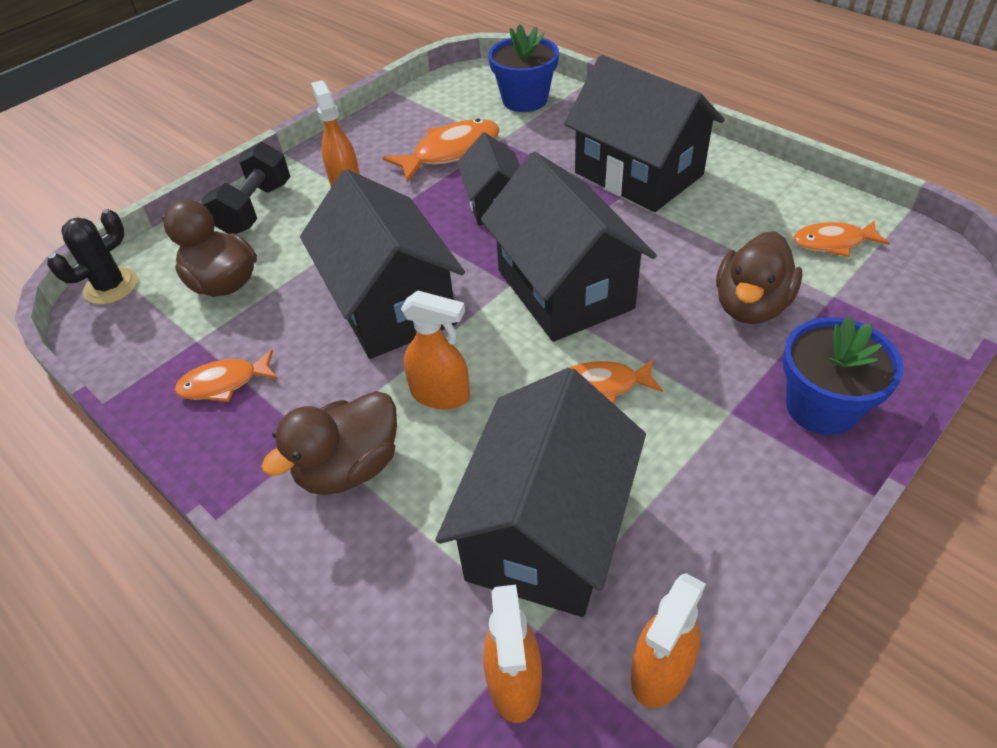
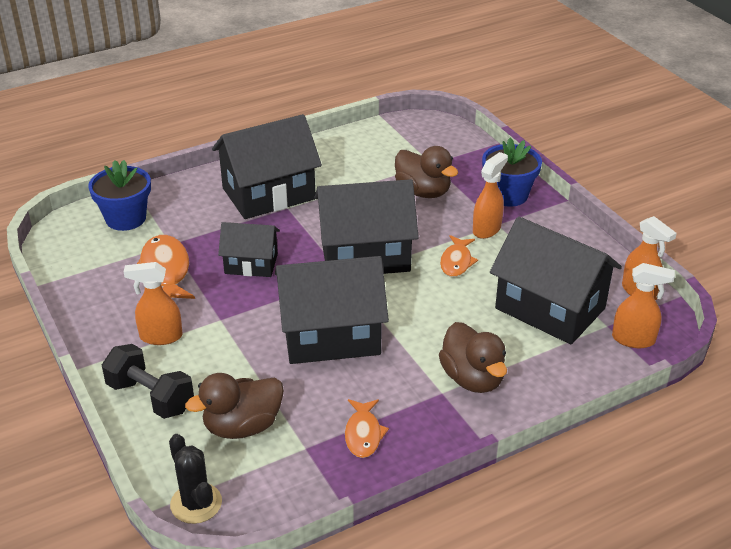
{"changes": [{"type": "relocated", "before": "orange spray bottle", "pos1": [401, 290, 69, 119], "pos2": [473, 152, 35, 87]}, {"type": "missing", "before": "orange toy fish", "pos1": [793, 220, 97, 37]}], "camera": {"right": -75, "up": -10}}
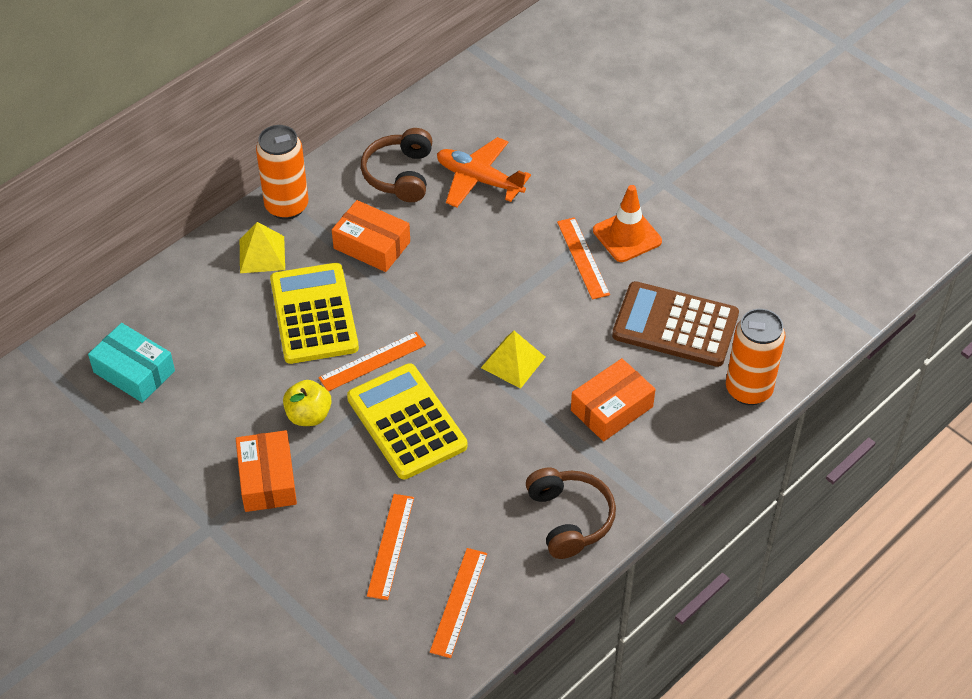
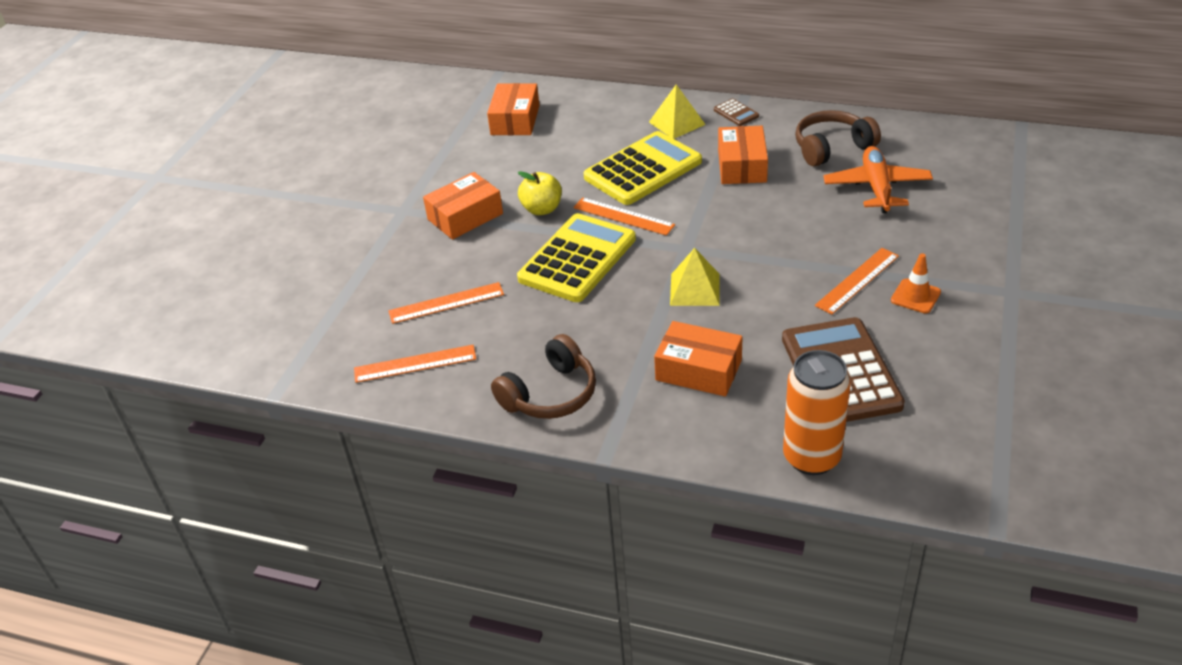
{"changes": [{"type": "colour", "before": "turquoise box", "after": "orange box", "pos1": [88, 323, 87, 80], "pos2": [487, 83, 52, 52]}, {"type": "exchanged", "before": "orange can", "after": "brown adding machine", "pos1": [256, 125, 52, 95], "pos2": [714, 99, 45, 27]}, {"type": "size", "before": "orange traffic cone", "pos1": [593, 185, 69, 77], "pos2": [891, 254, 50, 59], "scale": 0.66}], "camera": {"right": 65, "up": -10}}
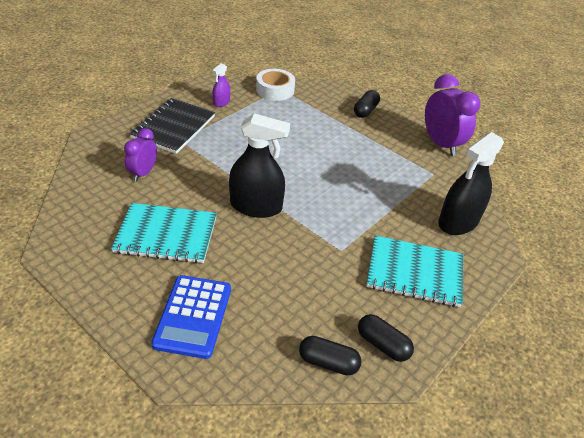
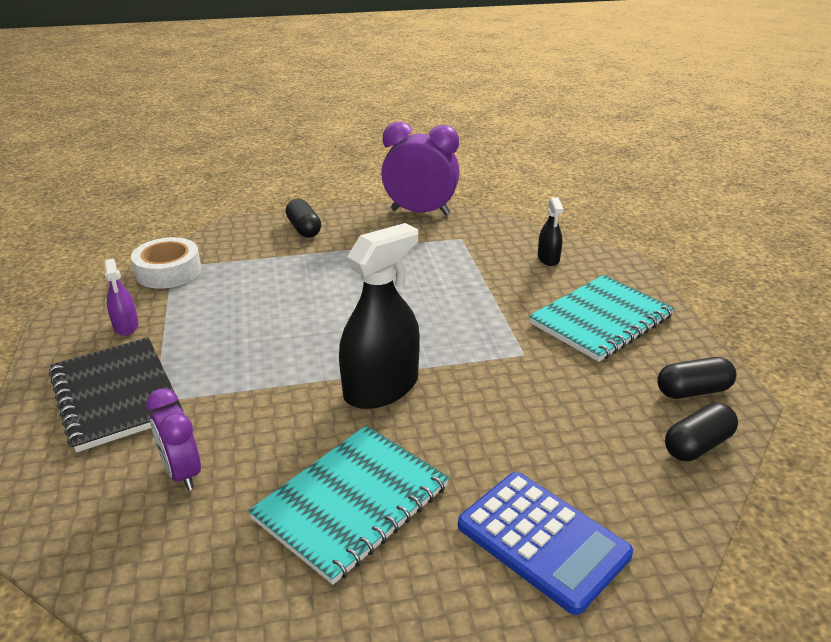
{"changes": [{"type": "size", "before": "ebony spray bottle", "pos1": [438, 132, 66, 103], "pos2": [538, 197, 25, 69], "scale": 0.49}], "camera": {"right": -50, "up": -10}}
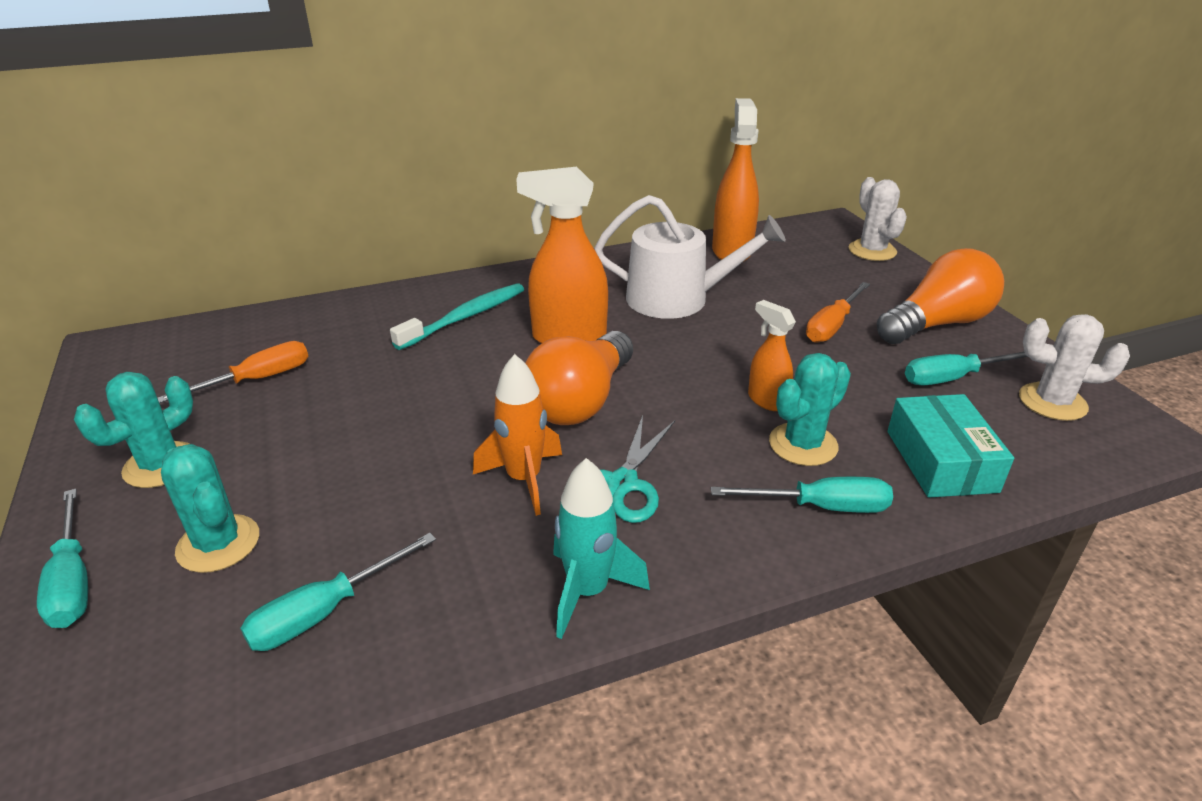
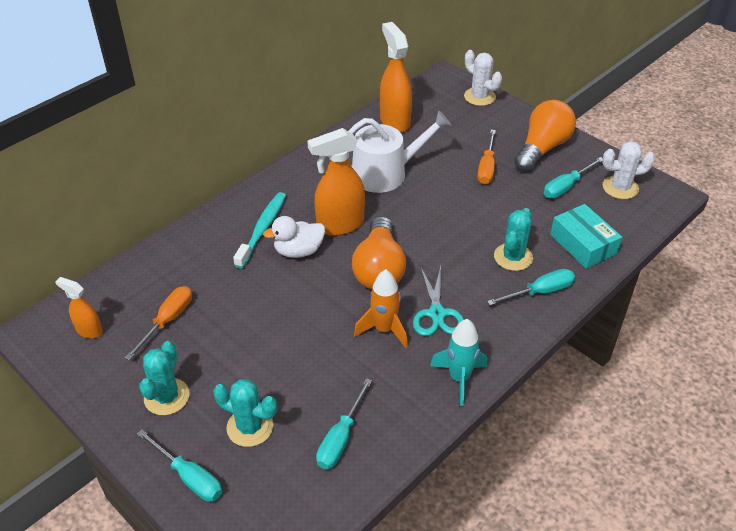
{"changes": [{"type": "relocated", "before": "orange spray bottle", "pos1": [748, 300, 48, 111], "pos2": [55, 277, 48, 61]}, {"type": "appeared", "after": "white rubber duck", "pos2": [263, 216, 62, 42]}], "camera": {"right": -25, "up": 10}}
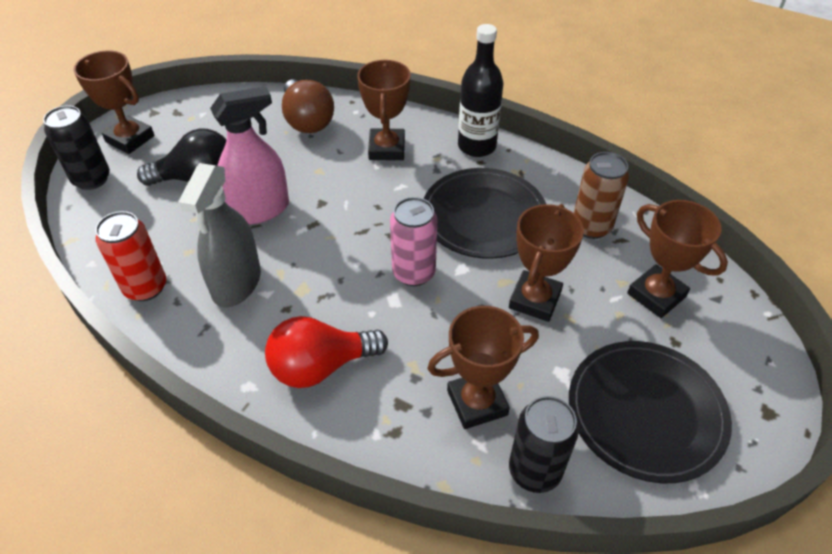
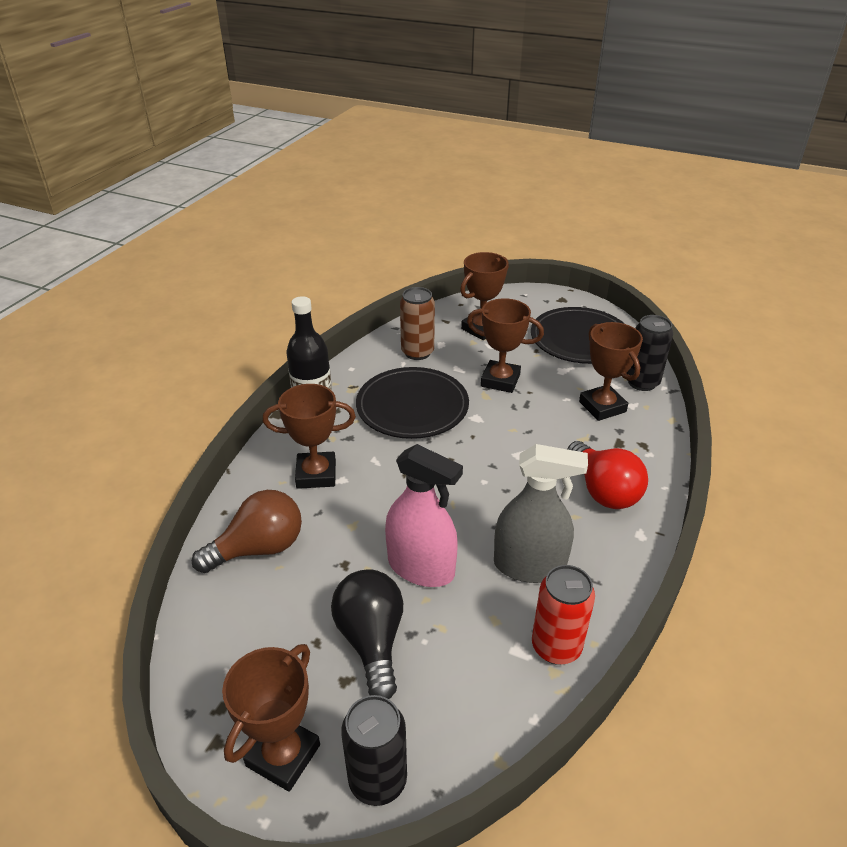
{"changes": [{"type": "spun", "before": "pink spray bottle", "pos1": [210, 86, 79, 139], "pos2": [385, 444, 78, 143], "turn": 150}, {"type": "missing", "before": "pink can", "pos1": [390, 197, 47, 89]}], "camera": {"right": -95, "up": -10}}
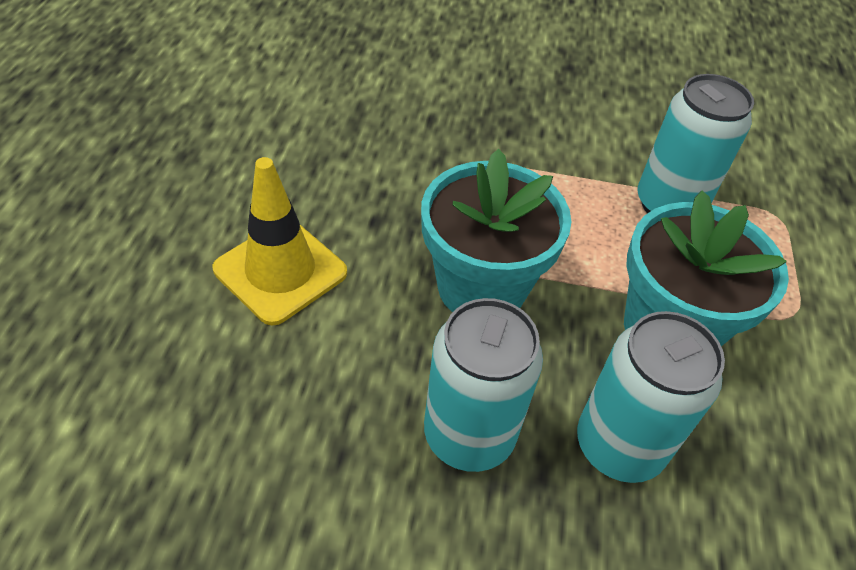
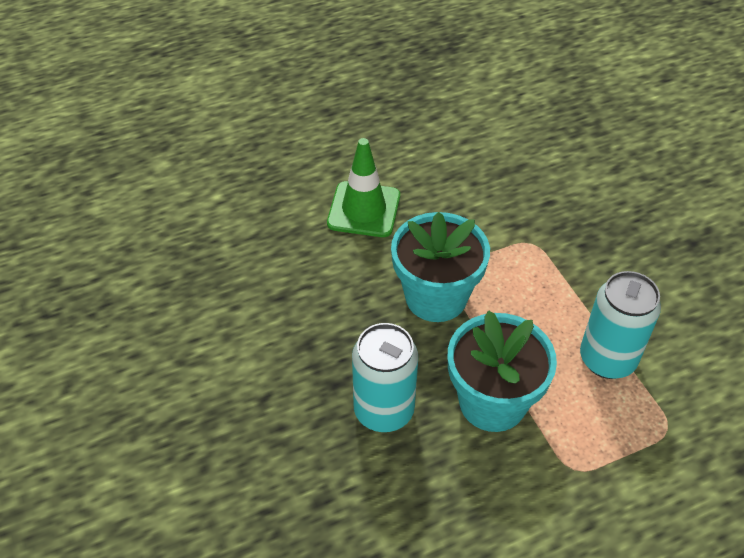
{"changes": [{"type": "colour", "before": "yellow traffic cone", "after": "green traffic cone", "pos1": [213, 157, 134, 169], "pos2": [327, 138, 73, 99]}, {"type": "missing", "before": "turquoise can", "pos1": [424, 298, 119, 174]}], "camera": {"right": 60, "up": 0}}
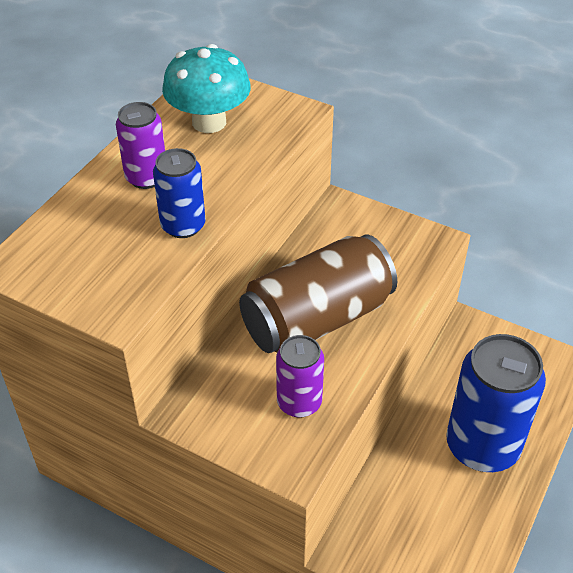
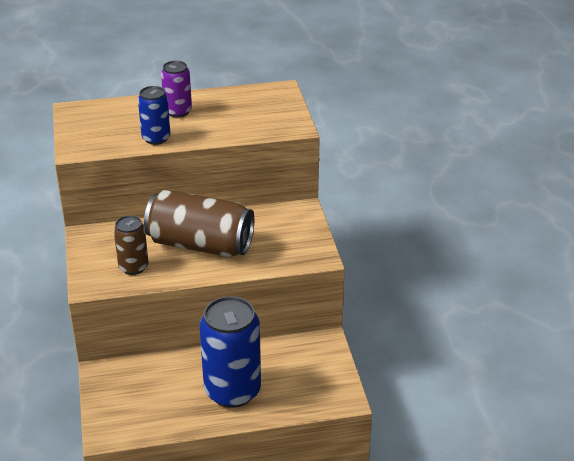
{"changes": [{"type": "colour", "before": "royal purple can", "after": "brown can", "pos1": [276, 335, 48, 83], "pos2": [114, 215, 34, 60]}, {"type": "missing", "before": "turquoise mushroom", "pos1": [162, 44, 89, 89]}], "camera": {"right": 50, "up": -10}}
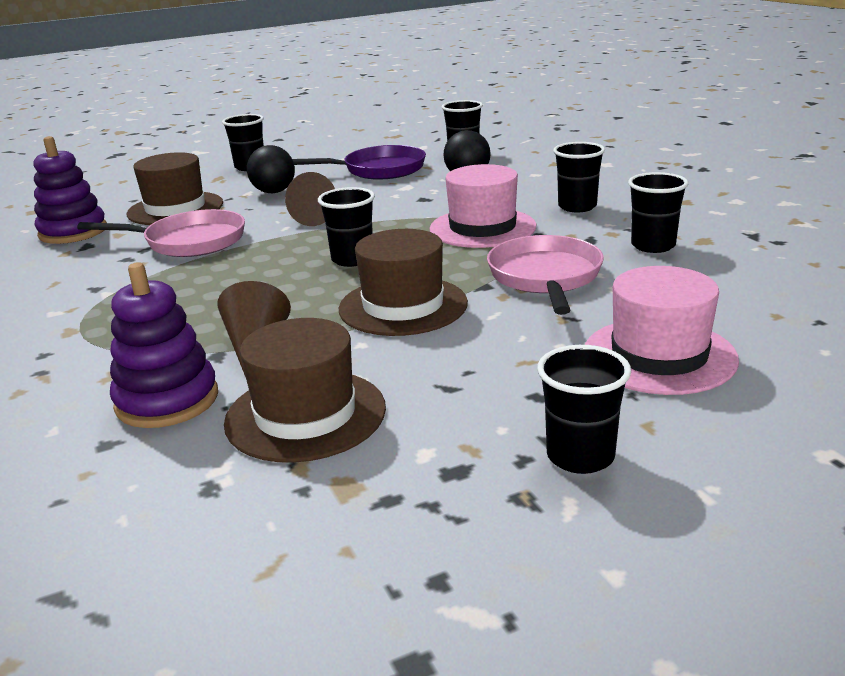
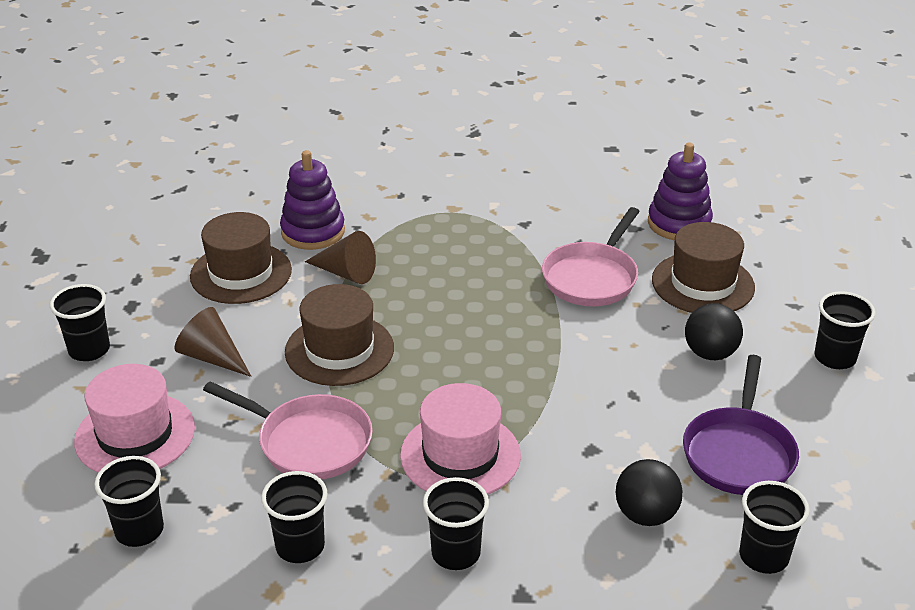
{"changes": [{"type": "relocated", "before": "ebony cup", "pos1": [318, 187, 57, 80], "pos2": [94, 456, 70, 91]}, {"type": "relocated", "before": "brown cone shape", "pos1": [285, 172, 50, 54], "pos2": [174, 307, 78, 70]}], "camera": {"right": 115, "up": 10}}
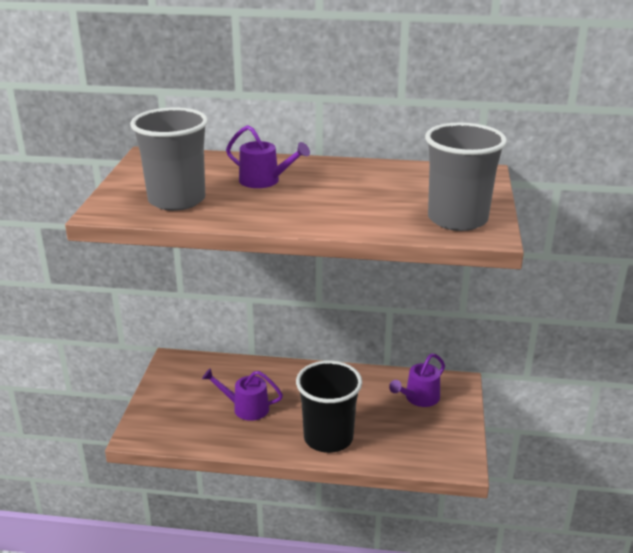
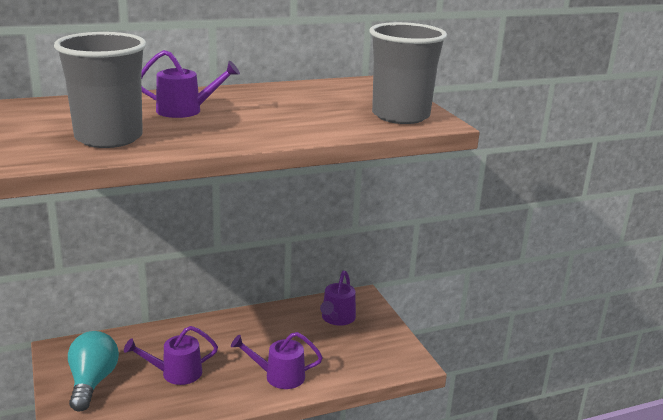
{"changes": [{"type": "appeared", "after": "turquoise lightbulb", "pos2": [68, 331, 51, 81]}, {"type": "exchanged", "before": "ebony cup", "after": "royal purple sprinkling can", "pos1": [296, 361, 66, 92], "pos2": [231, 332, 92, 57]}], "camera": {"right": -30, "up": -5}}
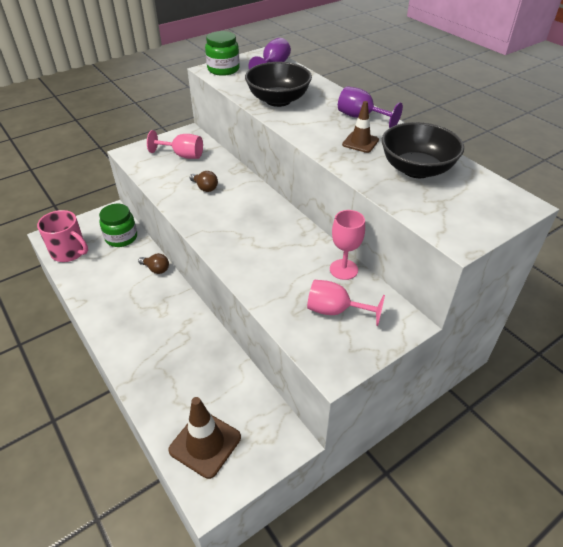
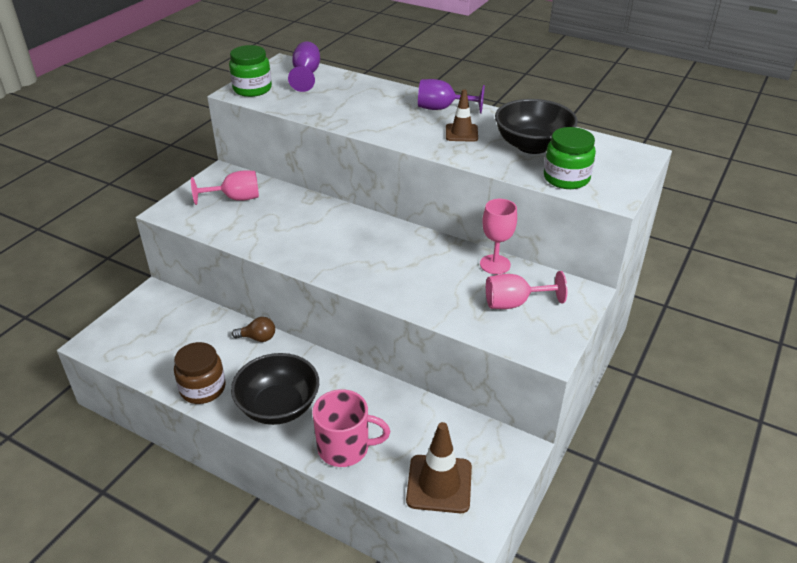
{"changes": [{"type": "appeared", "after": "brown preserve jar", "pos2": [174, 342, 52, 62]}, {"type": "relocated", "before": "ebony deep dish", "pos1": [245, 62, 67, 45], "pos2": [231, 353, 88, 72]}, {"type": "relocated", "before": "pink coffee mug", "pos1": [37, 210, 51, 52], "pos2": [312, 389, 78, 78]}, {"type": "relocated", "before": "green preserve jar", "pos1": [99, 204, 38, 43], "pos2": [544, 127, 52, 62]}, {"type": "missing", "before": "brown lightbulb", "pos1": [190, 171, 28, 21]}], "camera": {"right": -25, "up": -5}}
